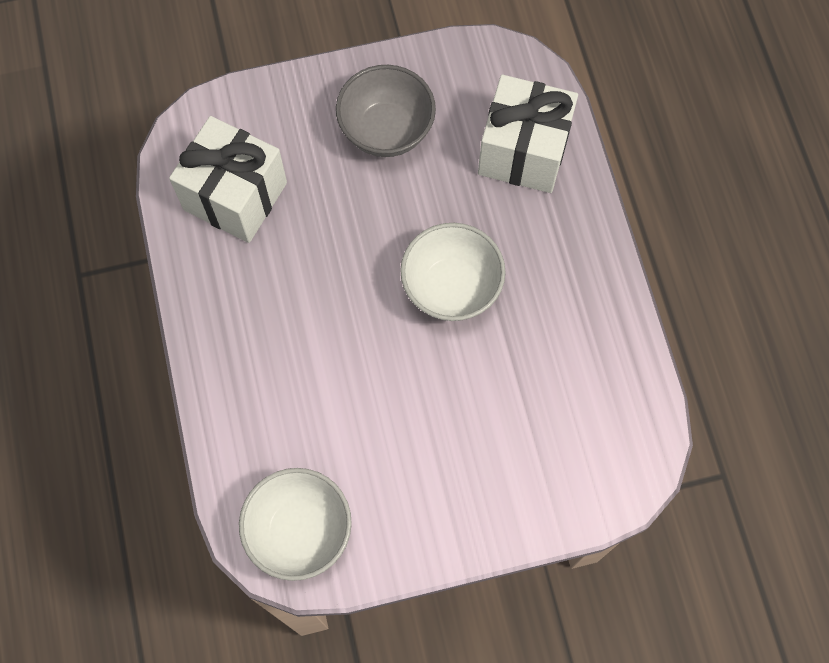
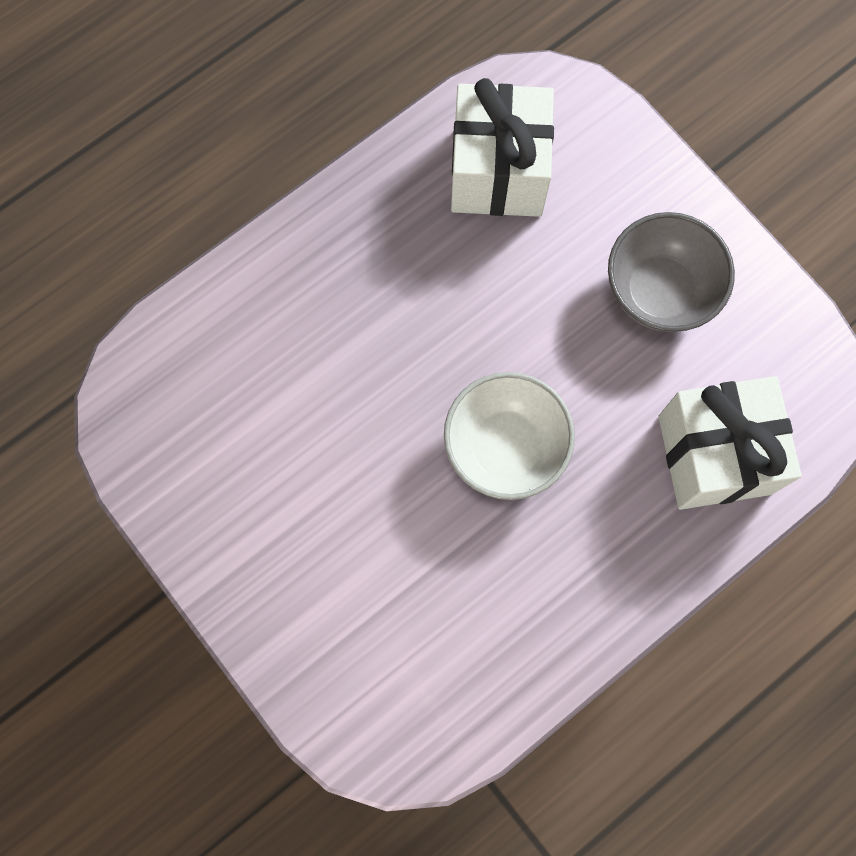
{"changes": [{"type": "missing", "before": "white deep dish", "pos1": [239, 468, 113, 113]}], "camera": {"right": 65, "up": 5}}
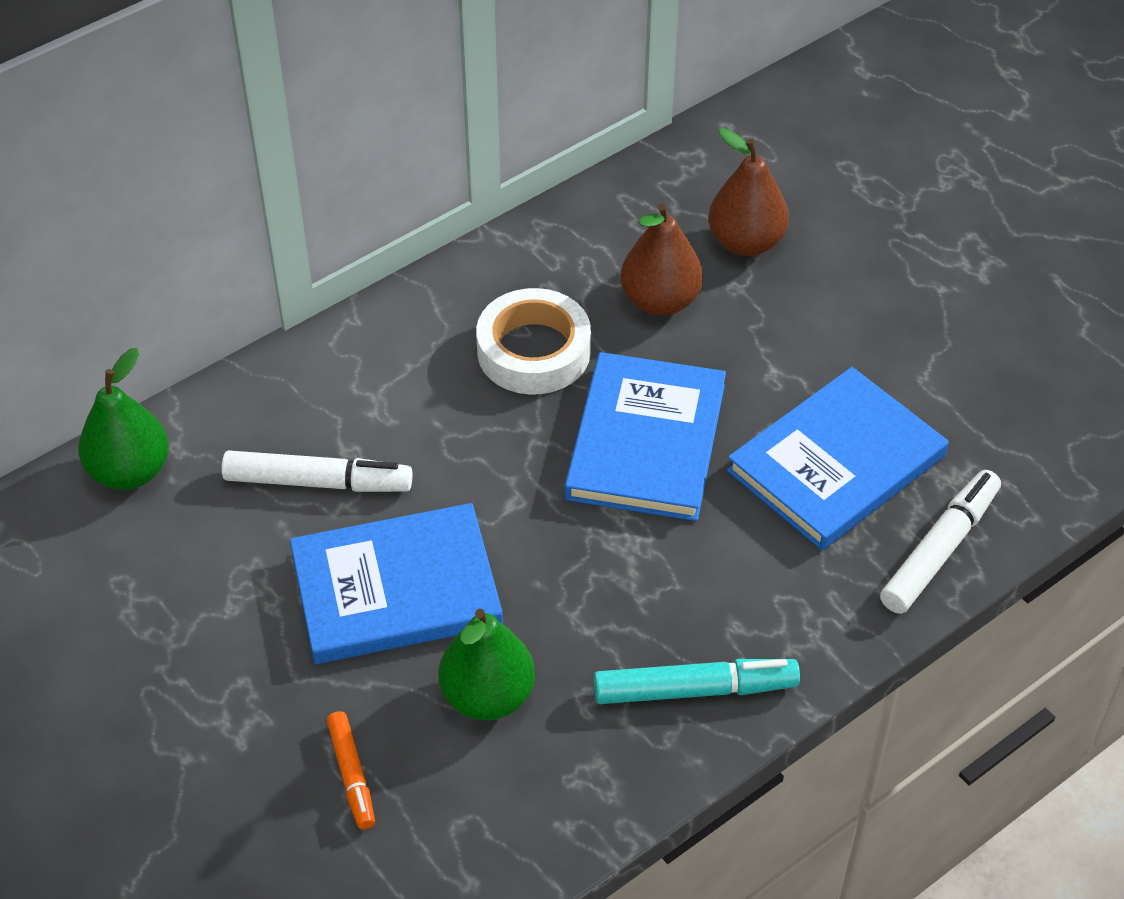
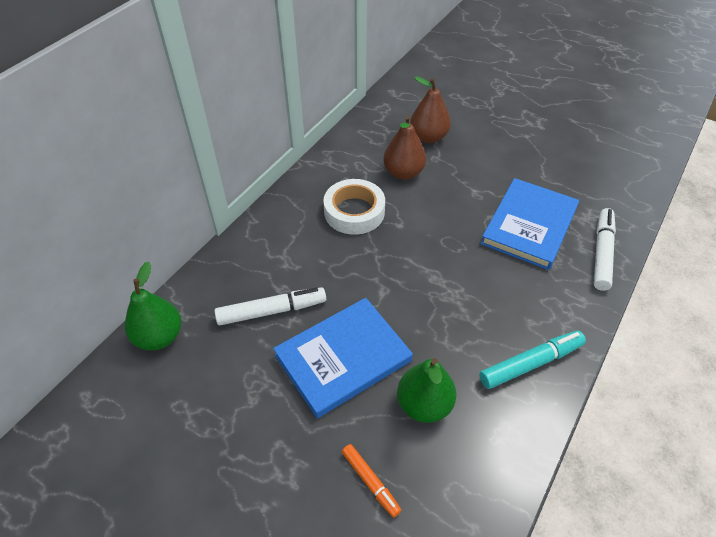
{"changes": [{"type": "missing", "before": "cobalt book", "pos1": [565, 352, 161, 169]}], "camera": {"right": -20, "up": 0}}
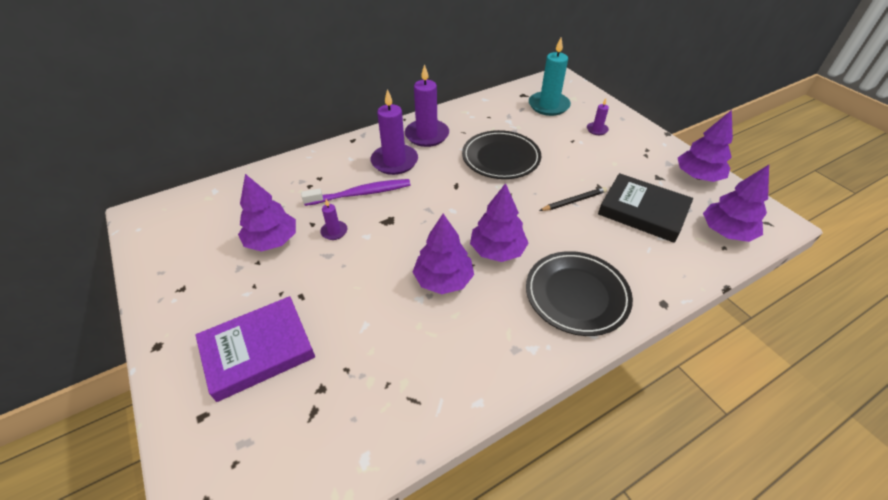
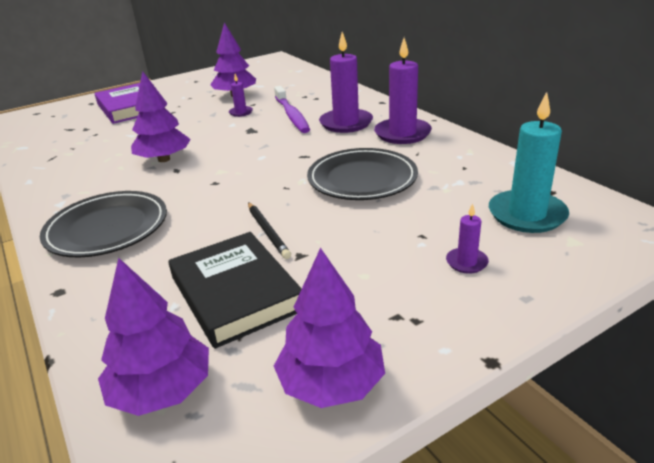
{"changes": [{"type": "spun", "before": "ebony book", "pos1": [598, 173, 95, 70], "pos2": [168, 232, 134, 117], "turn": -60}, {"type": "missing", "before": "royal purple tree", "pos1": [470, 183, 58, 79]}], "camera": {"right": 90, "up": -15}}
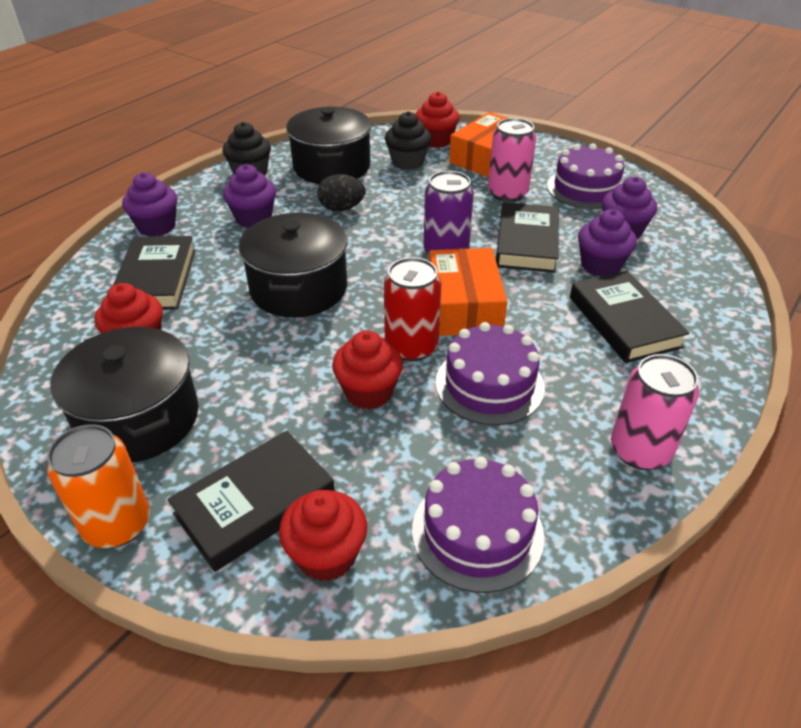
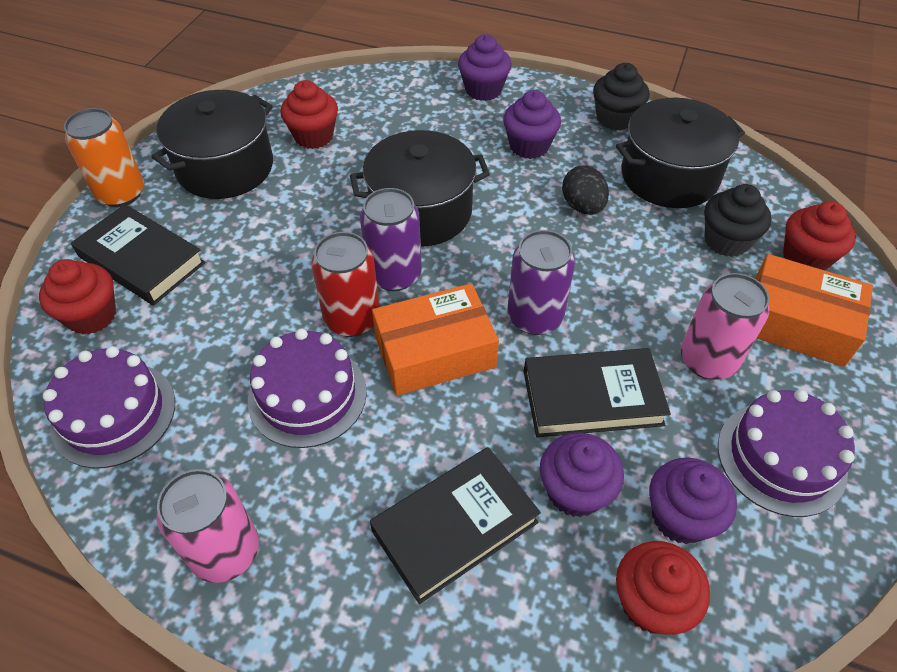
{"changes": [{"type": "appeared", "after": "royal purple can", "pos2": [360, 188, 62, 103]}, {"type": "relocated", "before": "crimson fairy cake", "pos1": [332, 330, 71, 79], "pos2": [616, 541, 94, 94]}, {"type": "missing", "before": "ebony book", "pos1": [113, 236, 83, 74]}], "camera": {"right": 75, "up": 10}}
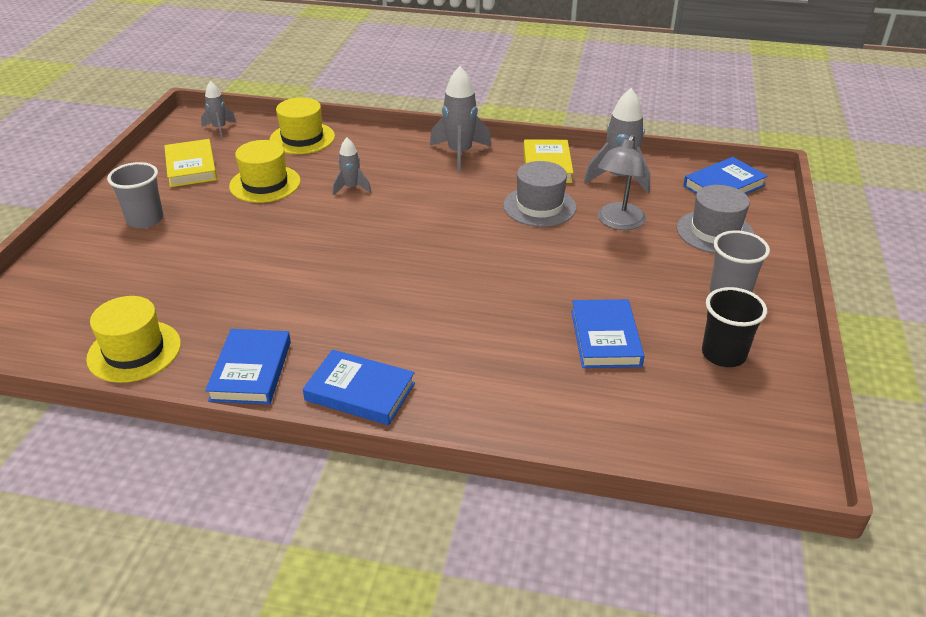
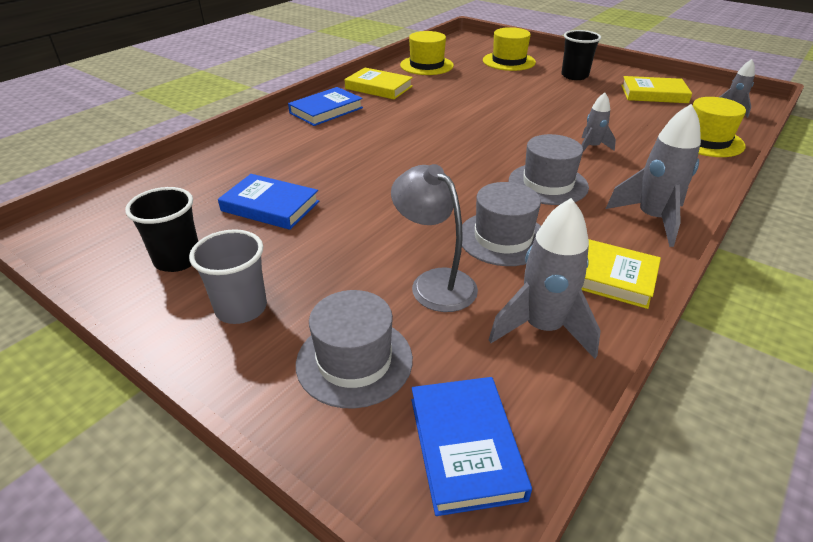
{"changes": [{"type": "colour", "before": "cobalt book", "after": "yellow book", "pos1": [205, 329, 86, 76], "pos2": [344, 68, 69, 31]}, {"type": "relocated", "before": "yellow tall hat", "pos1": [229, 140, 72, 63], "pos2": [483, 27, 53, 44]}, {"type": "appeared", "after": "ash-grey tall hat", "pos2": [509, 134, 80, 71]}, {"type": "colour", "before": "ash-grey cup", "after": "ebony cup", "pos1": [107, 162, 56, 66], "pos2": [561, 30, 40, 50]}], "camera": {"right": 115, "up": 0}}
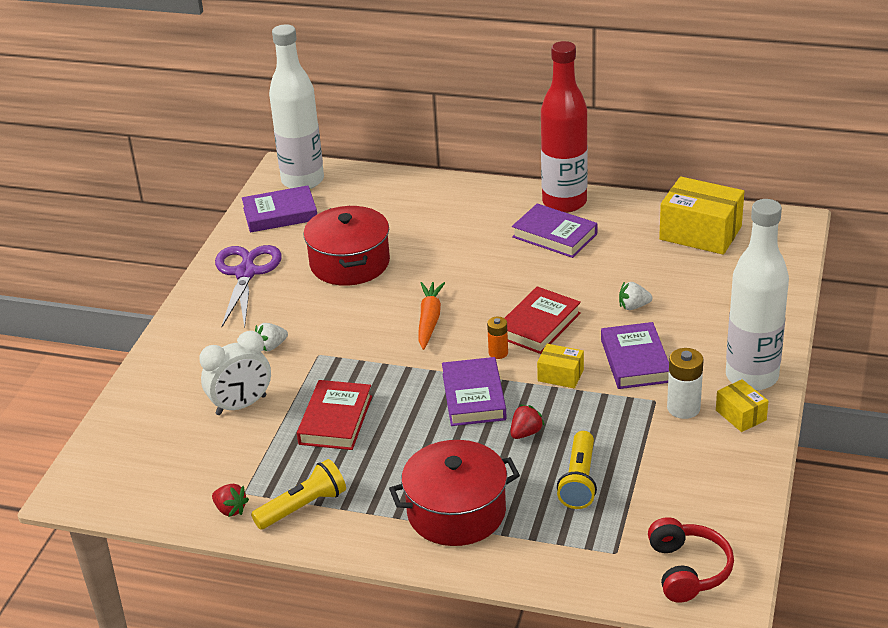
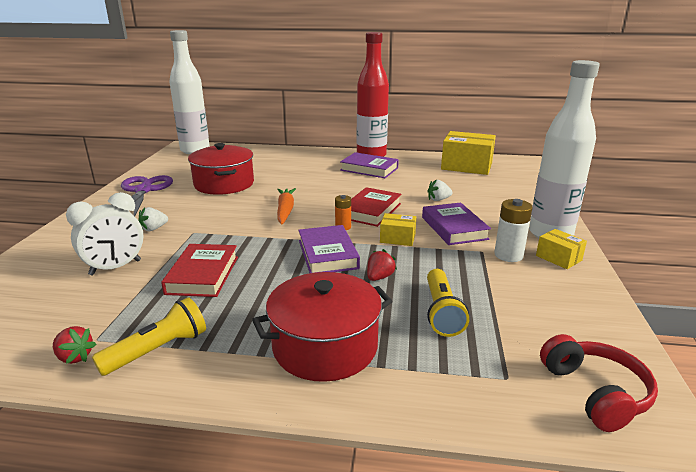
{"changes": [{"type": "missing", "before": "royal purple book", "pos1": [242, 185, 75, 48]}], "camera": {"right": -10, "up": -10}}
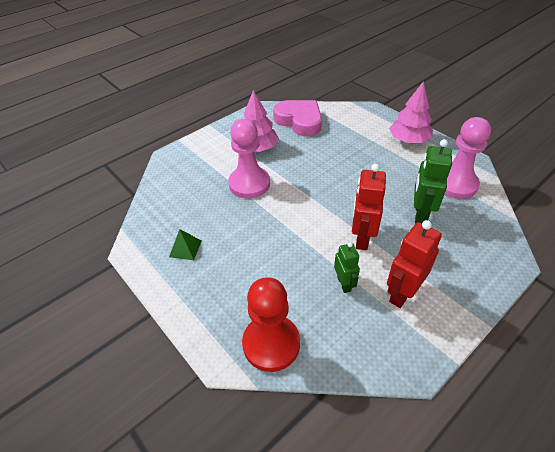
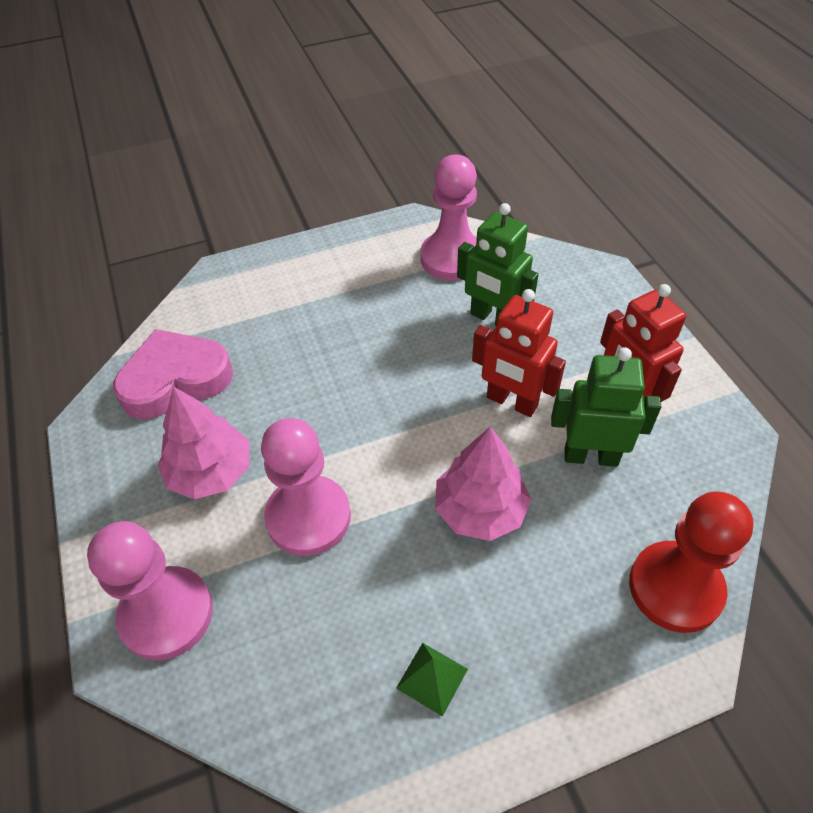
{"changes": [{"type": "appeared", "after": "pink pawn", "pos2": [87, 521, 126, 140]}, {"type": "relocated", "before": "pink tree", "pos1": [389, 81, 44, 62], "pos2": [435, 427, 96, 114]}, {"type": "size", "before": "green toy robot", "pos1": [334, 242, 26, 51], "pos2": [551, 347, 110, 120], "scale": 1.62}], "camera": {"right": -70, "up": 5}}
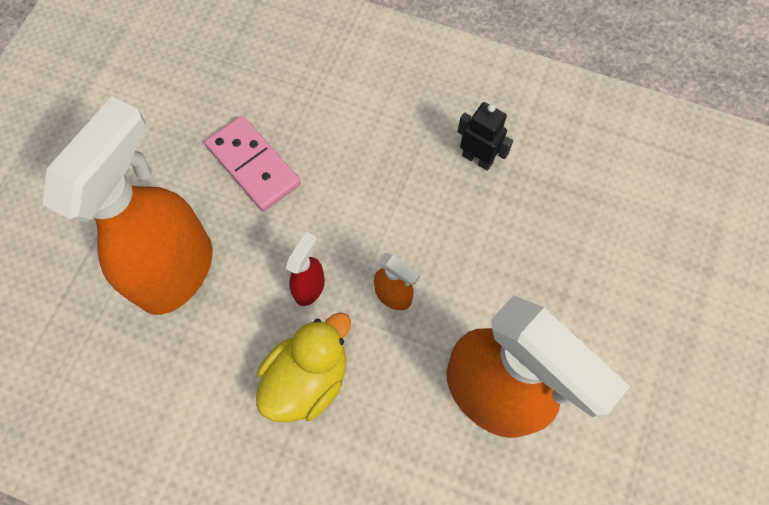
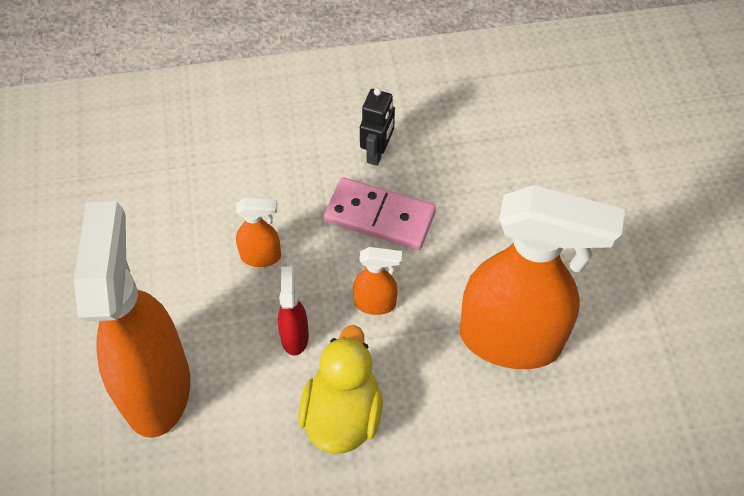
{"changes": [{"type": "appeared", "after": "orange spray bottle", "pos2": [236, 198, 45, 69]}, {"type": "relocated", "before": "pink domino tile", "pos1": [205, 116, 96, 95], "pos2": [324, 177, 112, 73]}, {"type": "spun", "before": "ebony toy robot", "pos1": [457, 102, 56, 69], "pos2": [360, 88, 35, 78], "turn": 105}], "camera": {"right": -30, "up": -10}}
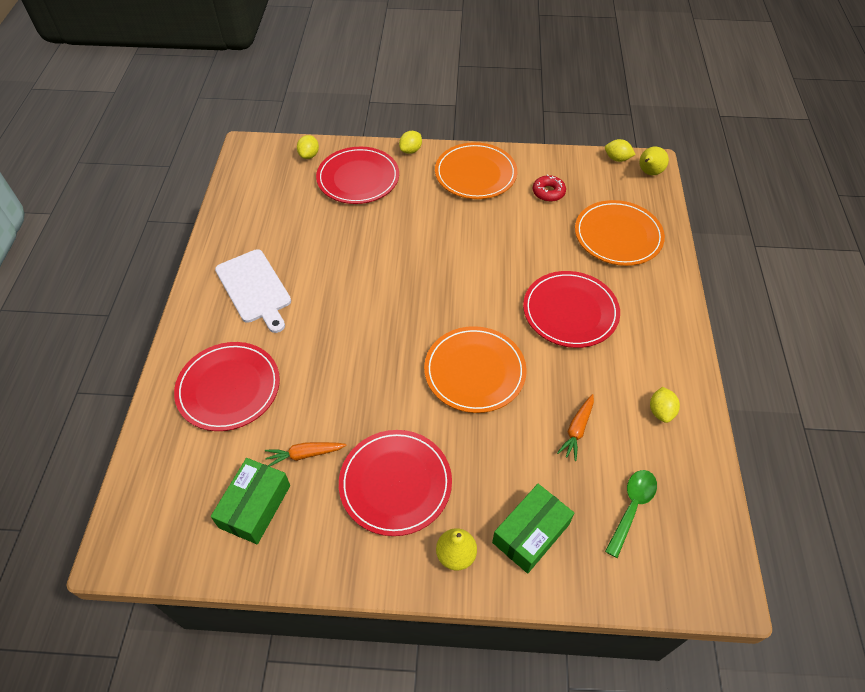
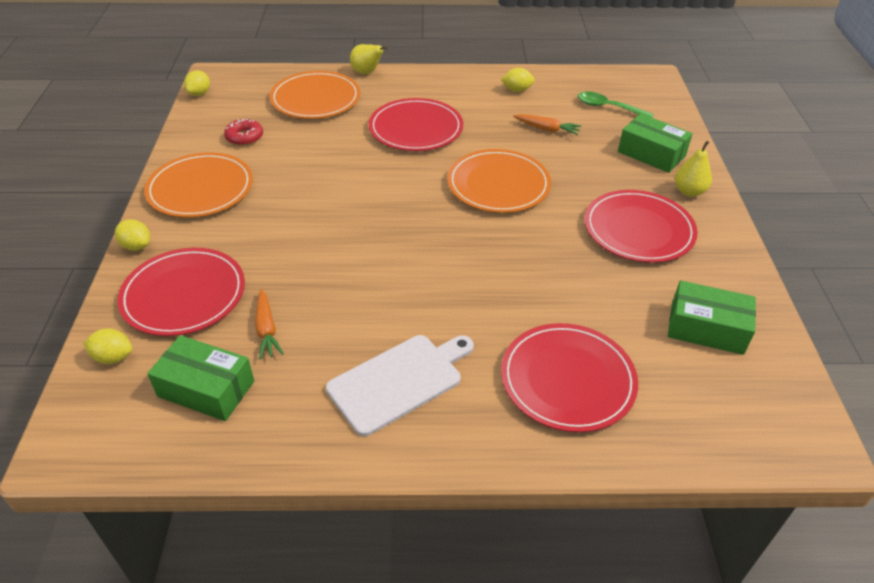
{"changes": [{"type": "appeared", "after": "green box", "pos2": [147, 335, 107, 86]}, {"type": "relocated", "before": "orange toy carrot", "pos1": [265, 442, 82, 25], "pos2": [255, 289, 29, 70]}, {"type": "relocated", "before": "yellow pear fruit", "pos1": [639, 147, 30, 28], "pos2": [350, 44, 38, 30]}], "camera": {"right": -95, "up": -10}}
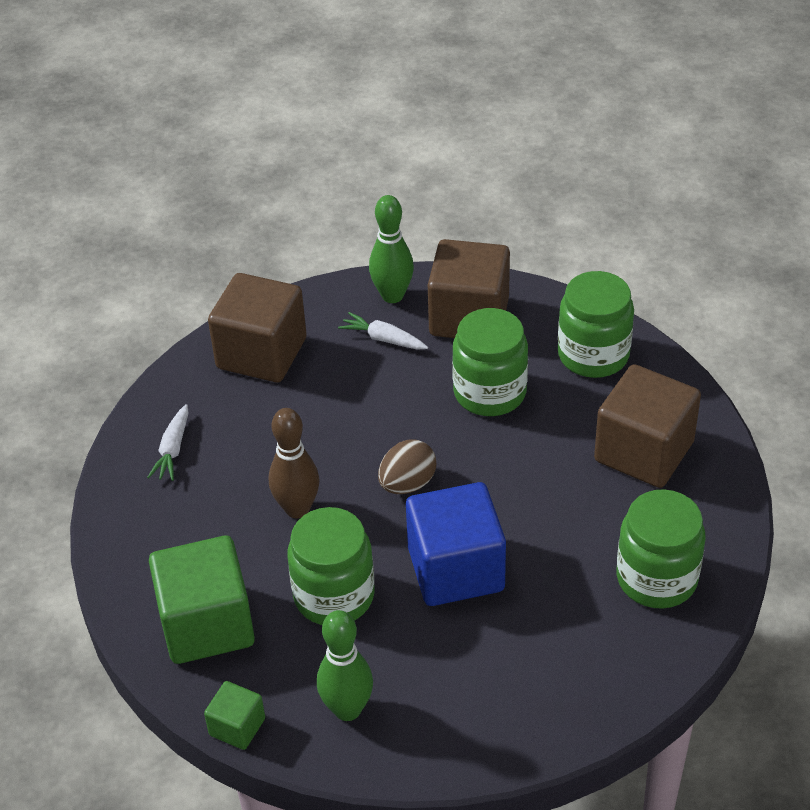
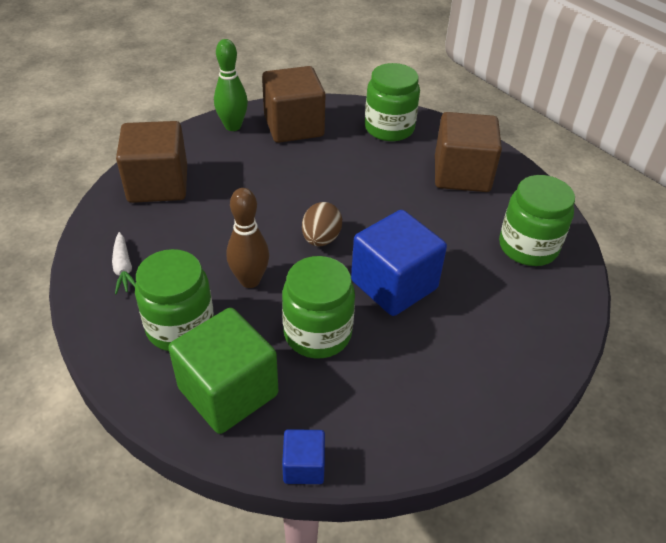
{"changes": [{"type": "relocated", "before": "green preserve jar", "pos1": [452, 308, 76, 108], "pos2": [135, 249, 79, 102]}, {"type": "colour", "before": "green cube", "after": "cobalt cube", "pos1": [204, 681, 61, 69], "pos2": [282, 429, 43, 55]}, {"type": "missing", "before": "green skittle", "pos1": [317, 610, 56, 111]}, {"type": "missing", "before": "white toy carrot", "pos1": [338, 312, 90, 37]}], "camera": {"right": -30, "up": 0}}
